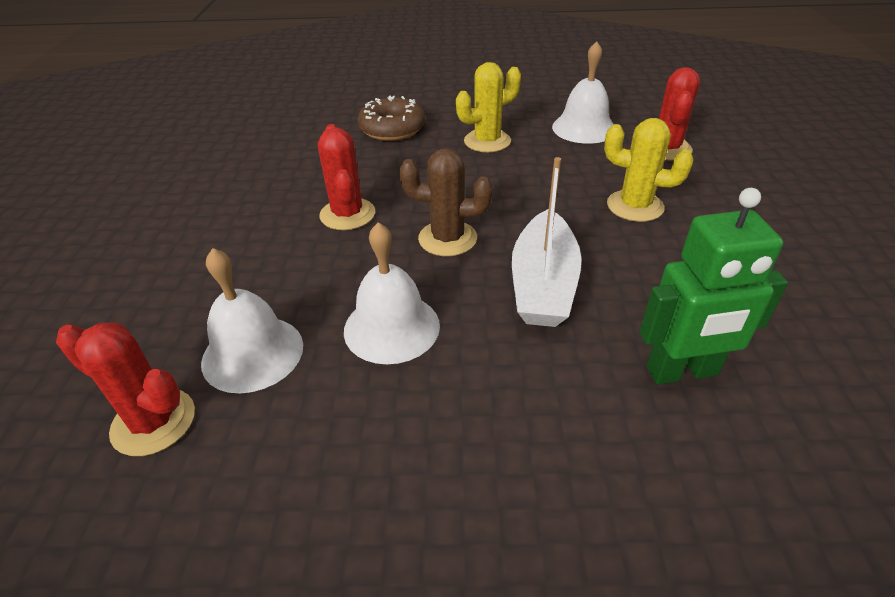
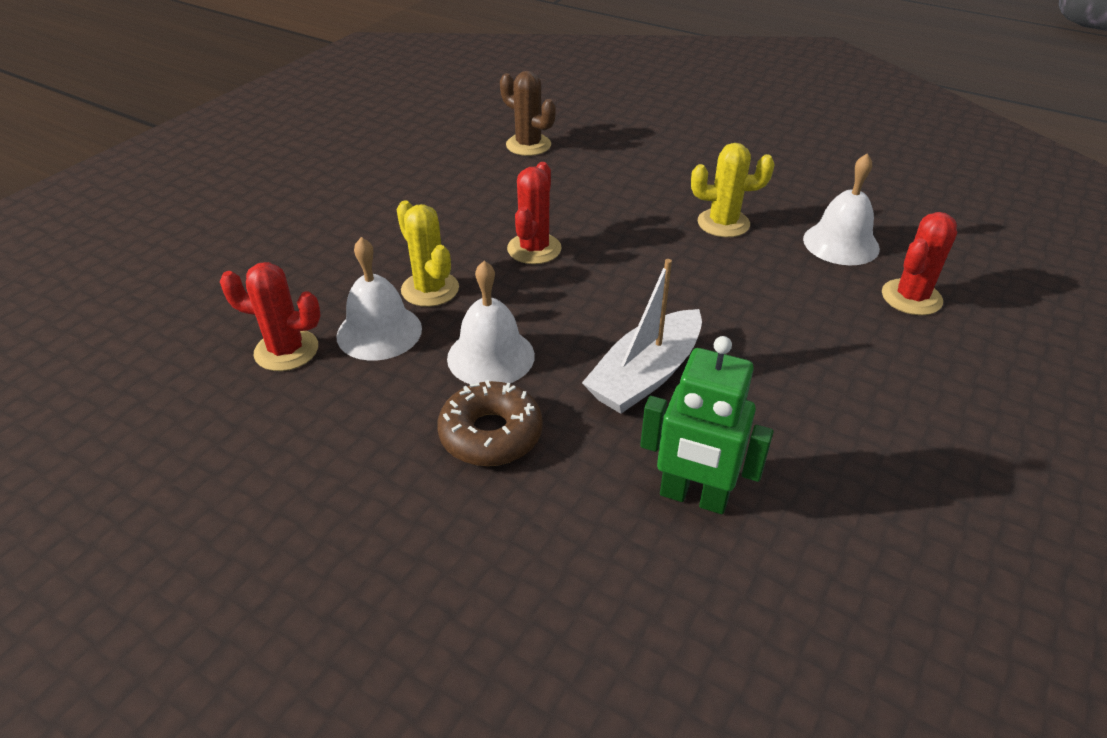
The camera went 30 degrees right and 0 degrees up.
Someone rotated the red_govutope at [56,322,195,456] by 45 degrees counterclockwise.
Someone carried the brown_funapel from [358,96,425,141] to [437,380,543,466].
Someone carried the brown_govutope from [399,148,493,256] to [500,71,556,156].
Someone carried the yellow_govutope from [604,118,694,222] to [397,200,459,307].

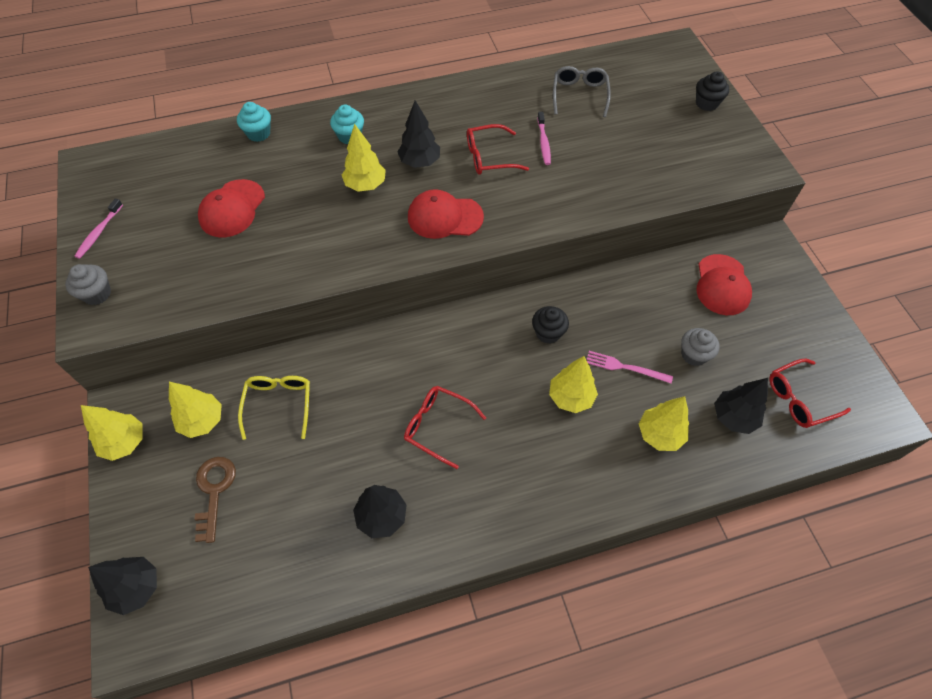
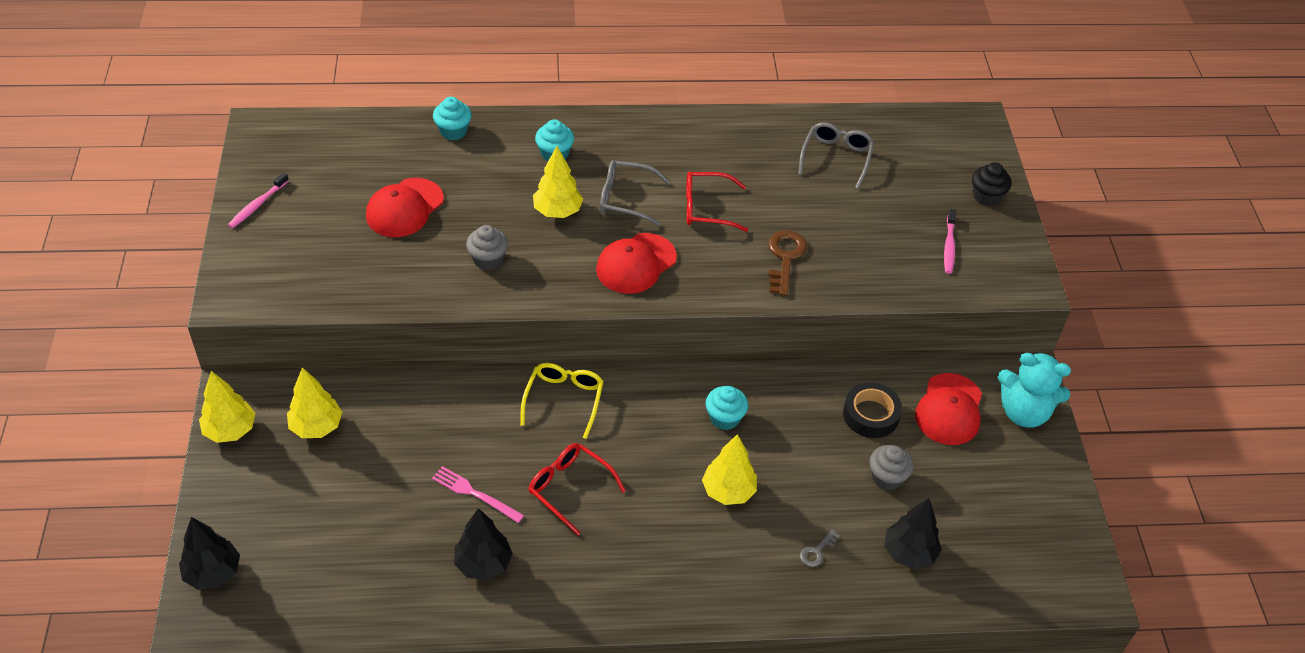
The camera went 10 degrees right and 10 degrees down.
Someone carried the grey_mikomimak from [65,264,111,305] to [466,225,508,271].
Someone carried the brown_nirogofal from [194,457,236,543] to [768,230,807,296].
Someone carried the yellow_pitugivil from [238,376,310,440] to [520,363,604,439].
Someone swapped the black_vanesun at [397,100,440,168] for the grey_pitugivil at [600,160,670,226].
Someone rotated the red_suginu at [408,189,484,239] by 60 degrees counterclockwise.
Someone repainted the black_mikomimak at [532,306,569,344], which became the turquoise_mikomimak at [705,386,748,430].
Someone carried the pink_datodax from [537,112,551,165] to [944,209,956,274].
Someone carried the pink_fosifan from [587,351,673,383] to [432,466,524,523].
Someone swapped the yellow_vanesun at [639,396,689,451] for the grey_nirogofal at [800,530,840,567].
Someone took away the red_pitugivil at [770,359,851,428].
Someone put down the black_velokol at [843,382,902,438].
Someone put down the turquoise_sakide at [998,352,1071,428].

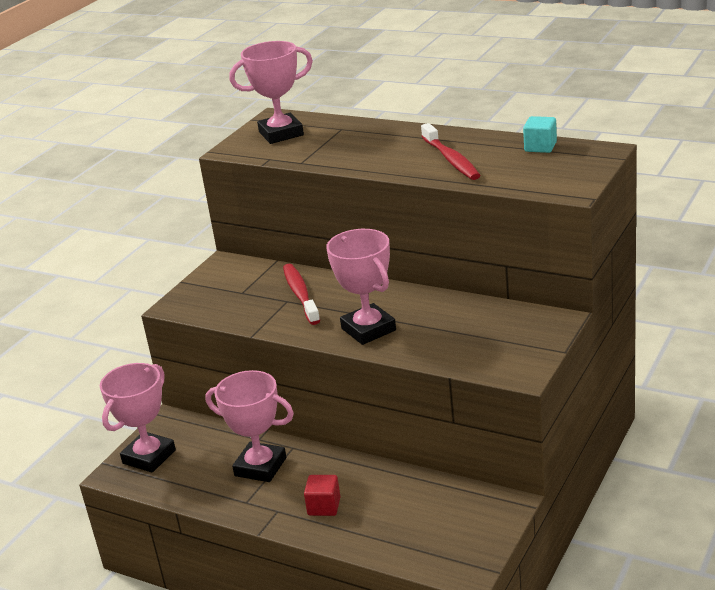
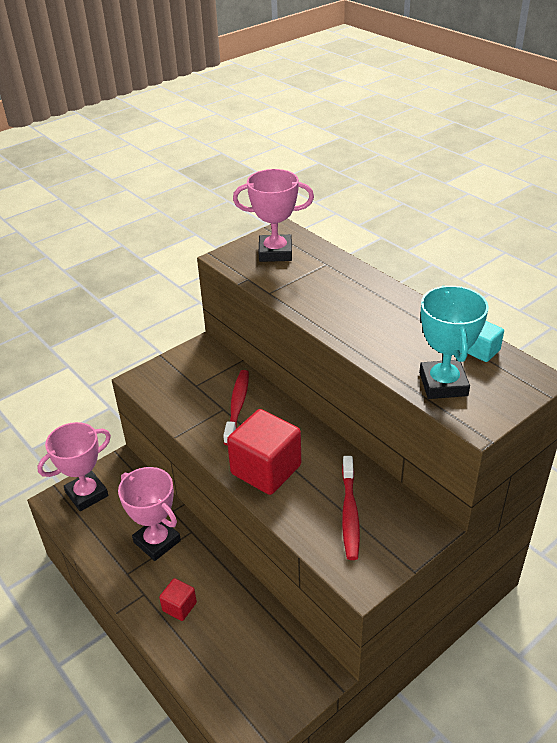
The camera went 20 degrees right and 10 degrees up.
Someone swapped the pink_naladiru at [326,229,396,345] for the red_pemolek at [227,409,301,495].
Someone carried the red_datodax from [421,123,481,180] to [342,456,360,560].
Someone put down the turquoise_naladiru at [419,286,489,399].

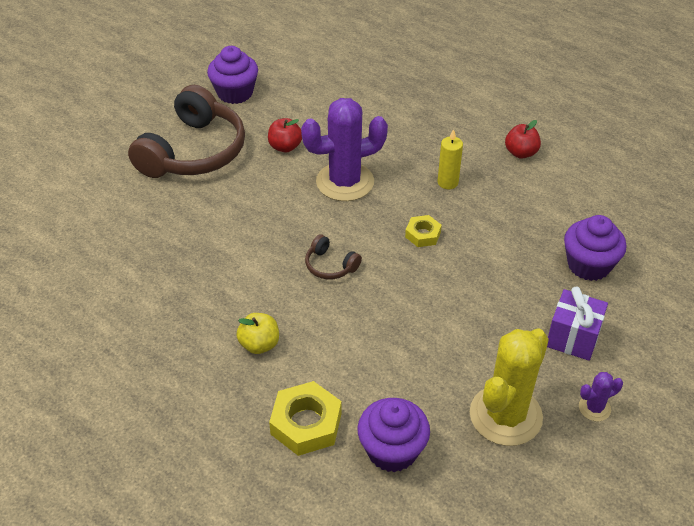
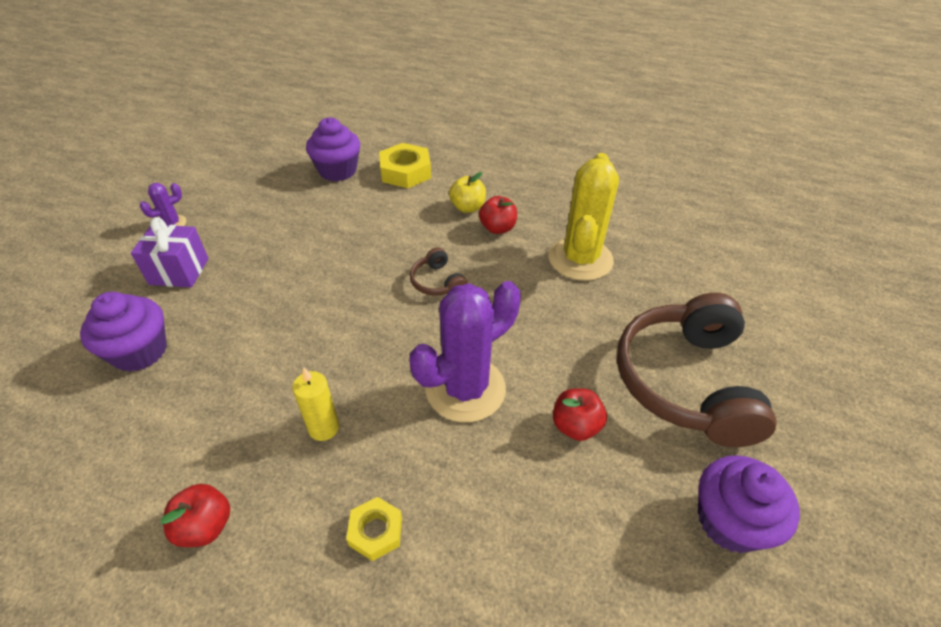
The camera went 160 degrees right and 0 degrees up.
Someone rotated the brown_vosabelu at [305,234,362,279] by 135 degrees counterclockwise.
Someone carried the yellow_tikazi from [405,215,442,247] to [346,497,402,561].
Someone carried the yellow_govutope from [470,329,549,446] to [548,153,619,281].
Someone put down the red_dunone at [479,196,517,234].

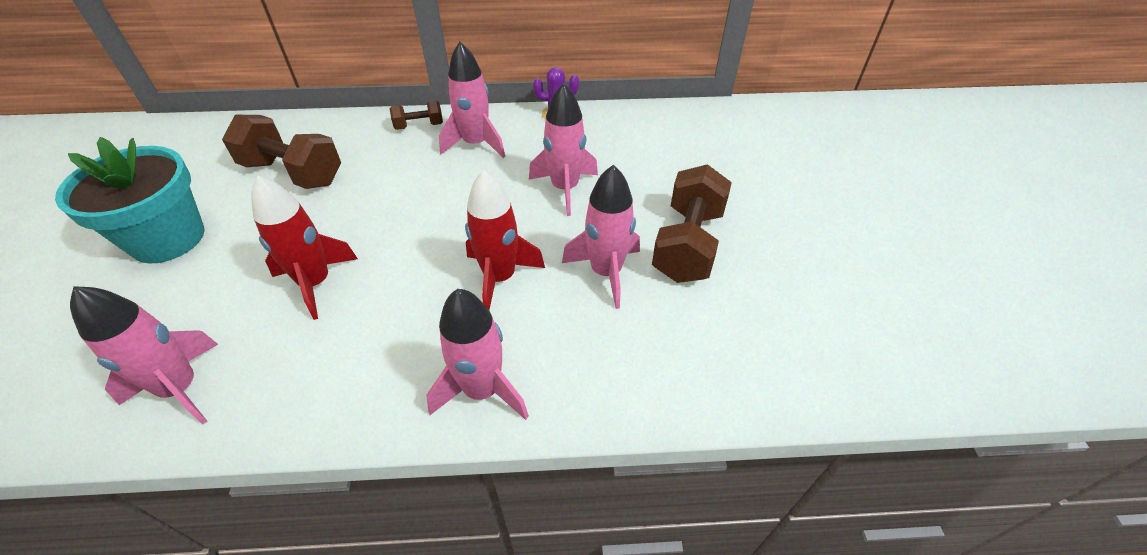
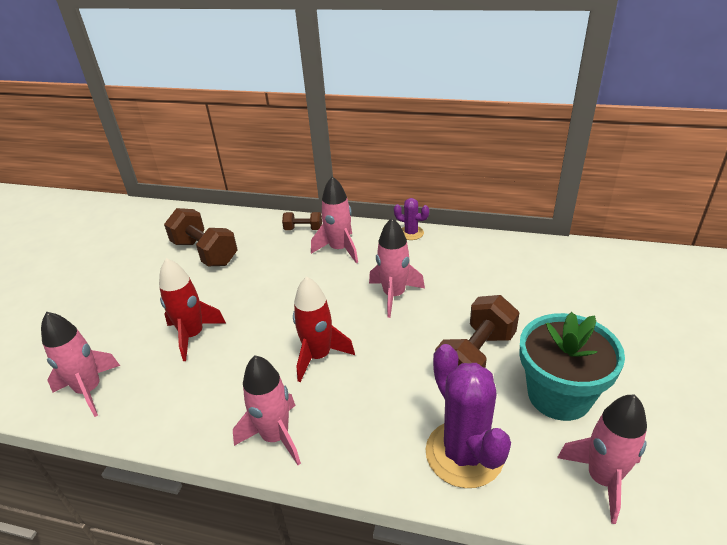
The camera went 20 degrees right and 10 degrees down.
Someone carried the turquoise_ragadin from [55,137,205,263] to [519,312,625,421].
Someone carried the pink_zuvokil from [562,165,640,309] to [557,395,647,524].
Someone put down the purple_govutope at [426,344,511,488].

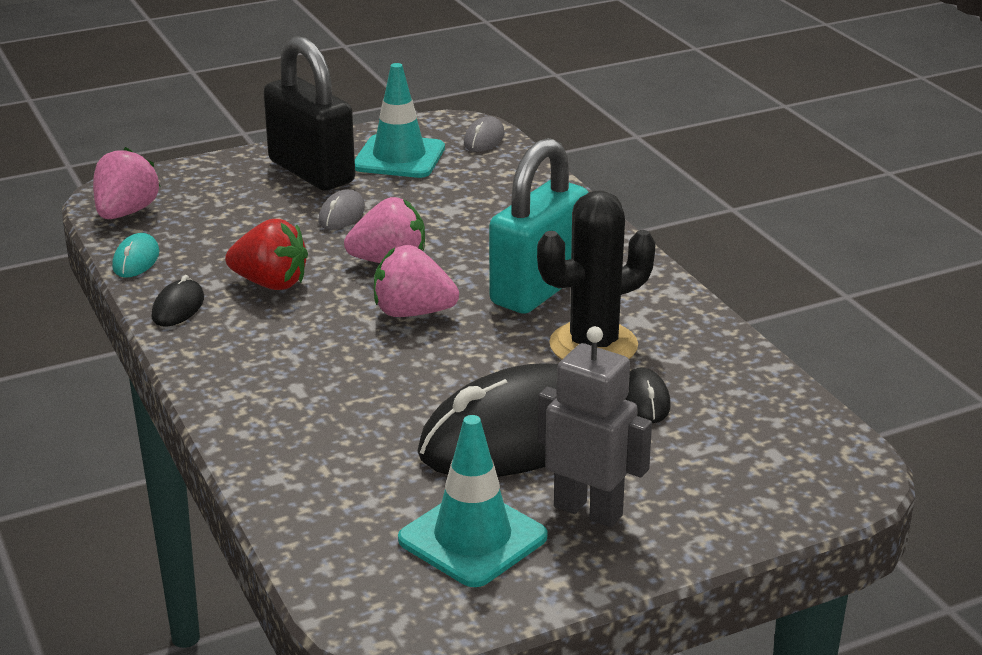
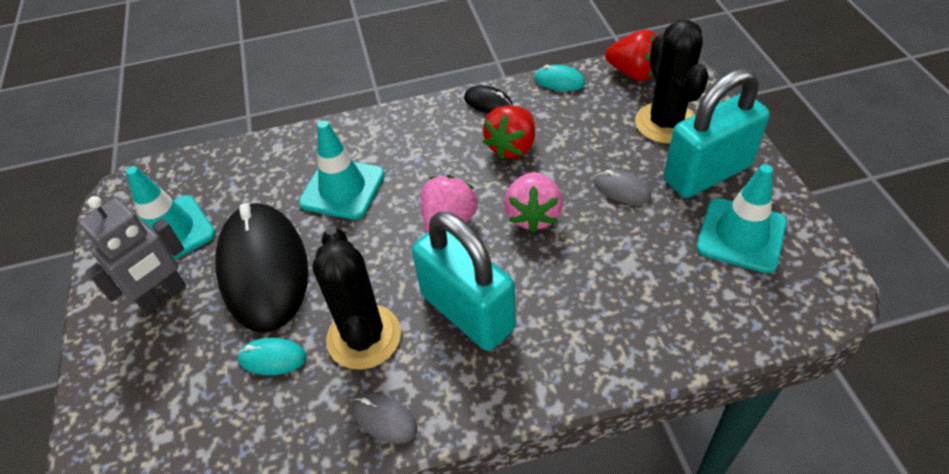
The camera went 105 degrees right and 20 degrees up.
Someone repainted the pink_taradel at [93,147,161,219], which became the red_taradel at [605,30,657,81].
Someone repainted the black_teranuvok at [263,36,355,191], which became the turquoise_teranuvok at [664,69,770,198].
Someone carried the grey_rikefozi from [464,116,505,152] to [353,393,417,444].
Someone repainted the black_rikefozi at [625,367,671,423], which became the turquoise_rikefozi at [238,338,306,375].
Someone put down the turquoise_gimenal at [299,120,385,220].
Someone put down the black_govutope at [635,20,709,144].

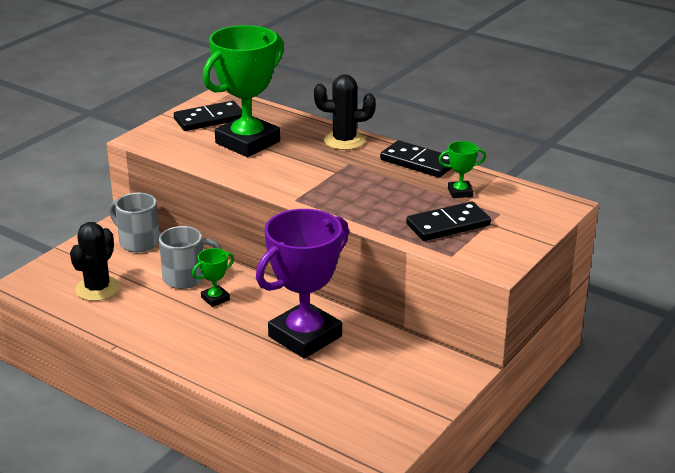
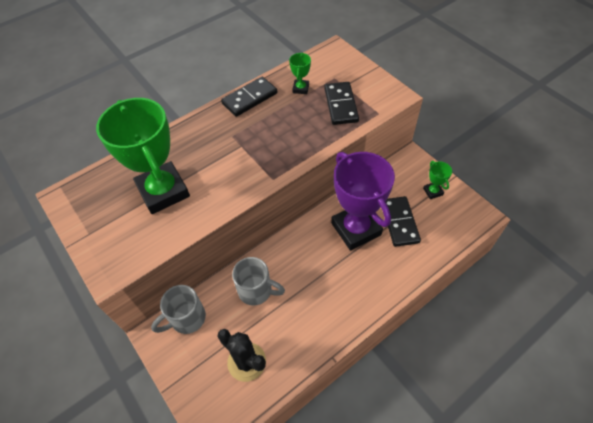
The camera went 70 degrees left and 25 degrees up.
Someone rotated the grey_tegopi at [159,226,222,289] by 105 degrees clockwise.
Someone carried the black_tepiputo from [174,101,242,131] to [386,196,421,247].
Someone carried the green_naladiru from [192,248,234,307] to [423,161,452,199].
Someone took away the black_govutope at [314,74,376,150].

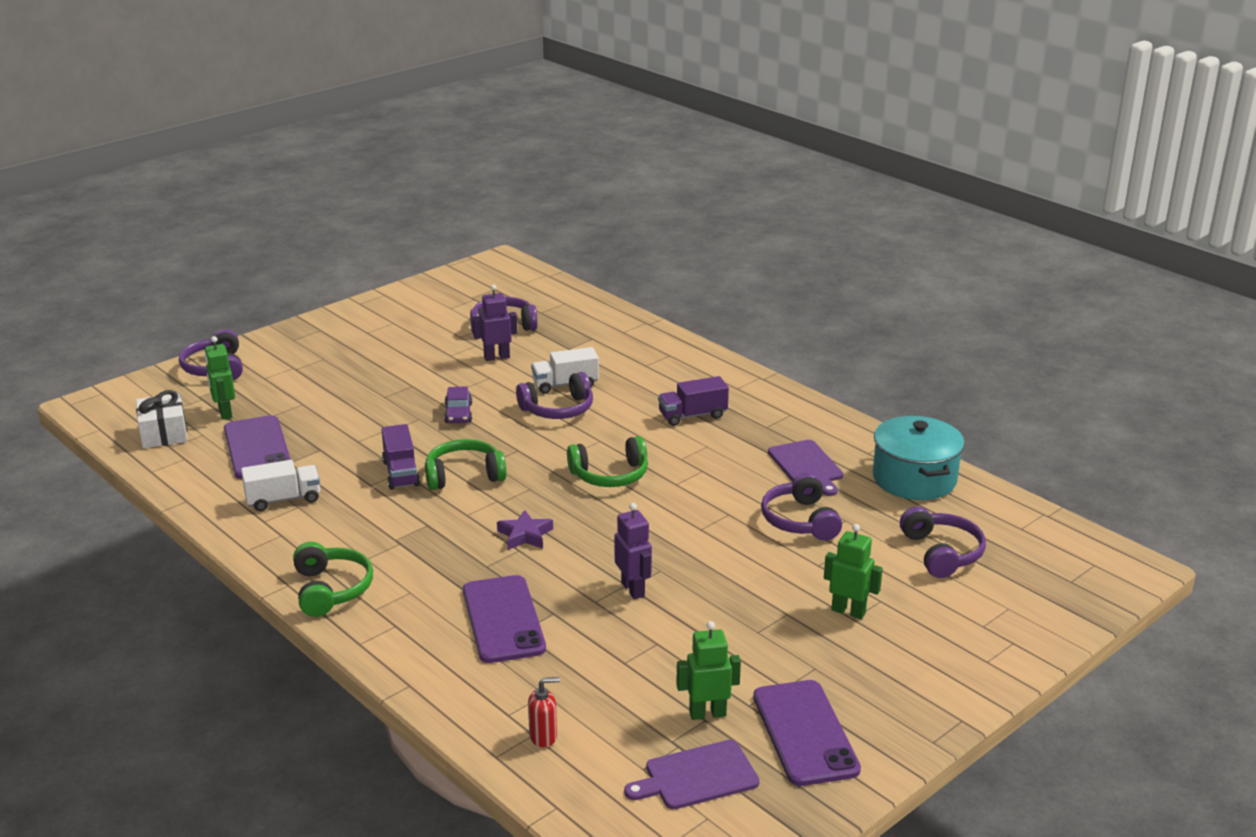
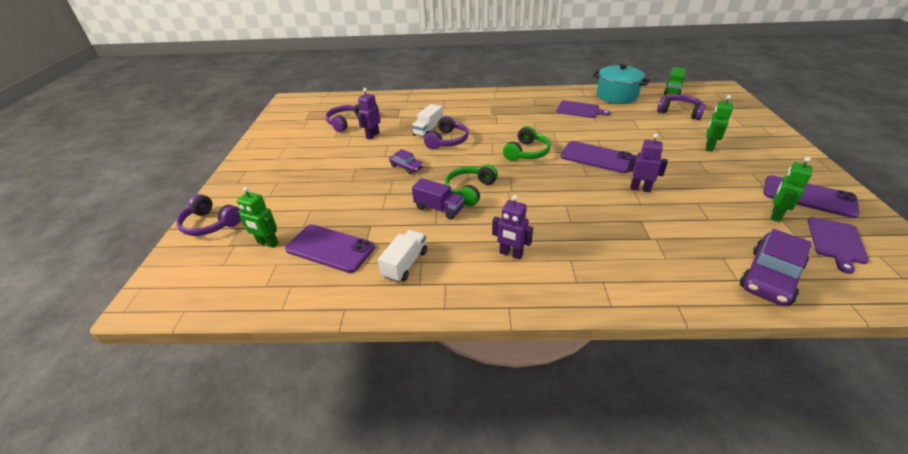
The camera went 45 degrees left and 10 degrees up.
Someone took away the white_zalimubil at [136,390,188,448].
Someone took away the green_vosabelu at [293,542,373,617].
Someone carried the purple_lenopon from [463,575,546,663] to [560,141,633,173].
Someone took away the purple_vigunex at [497,510,553,550].
Someone swapped the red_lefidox at [528,677,560,747] for the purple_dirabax at [740,229,812,306].
Someone took away the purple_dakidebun at [658,376,729,426].
Someone took away the purple_vosabelu at [761,473,842,540].
Someone rotated the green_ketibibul at [824,524,883,619] by 45 degrees counterclockwise.
Someone put down the purple_ketibibul at [492,195,533,260].
Someone put down the green_dakidebun at [664,67,686,95].

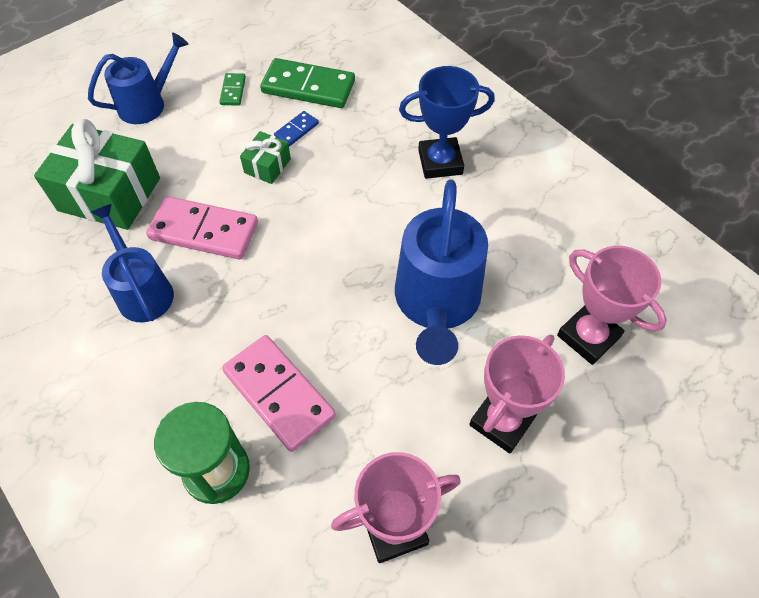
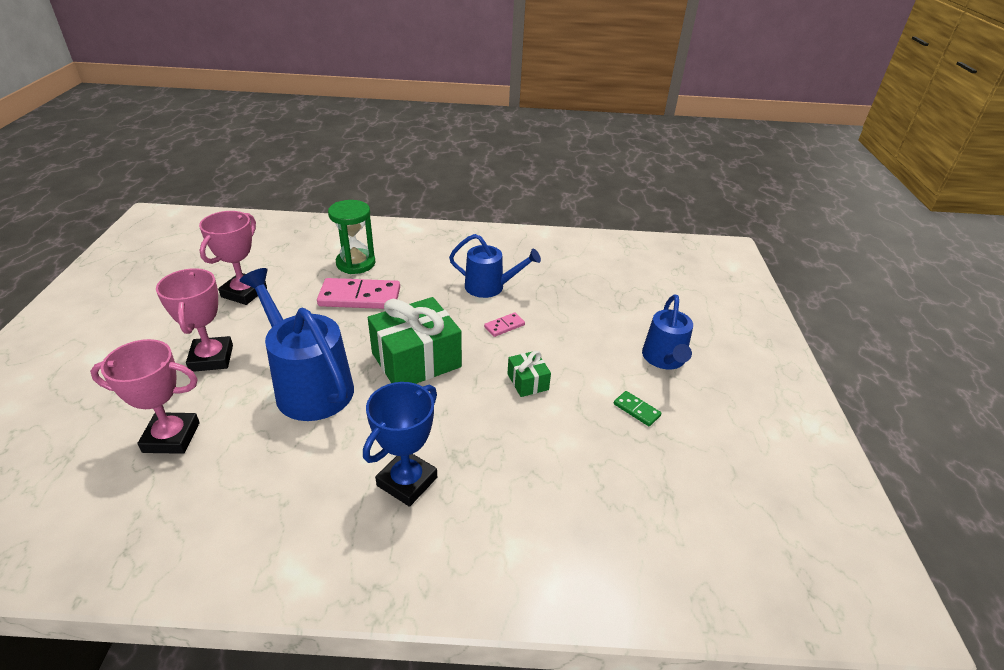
The camera went 130 degrees right and 20 degrees down.
Someone carried the green_zalimubil from [34,119,160,230] to [368,297,462,384].
Someone scaled the pink_tepiputo at [146,196,258,259] by 0.47.
Someone took away the green_tepiputo at [260,58,355,108].
Someone took away the blue_tepiputo at [274,111,319,147].

